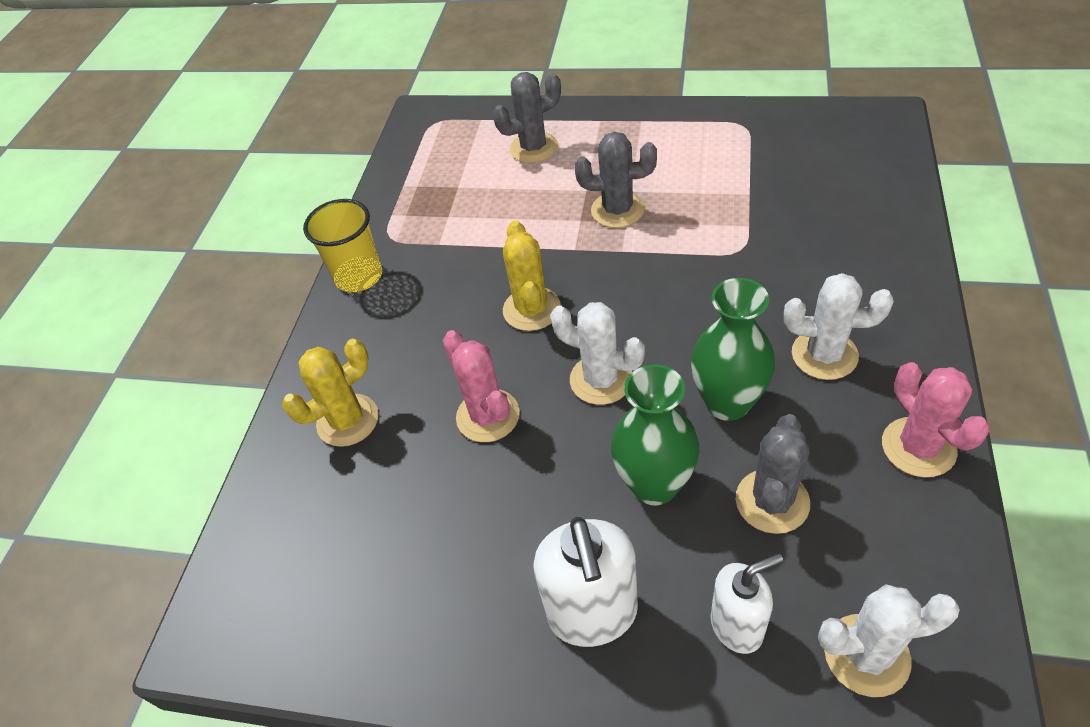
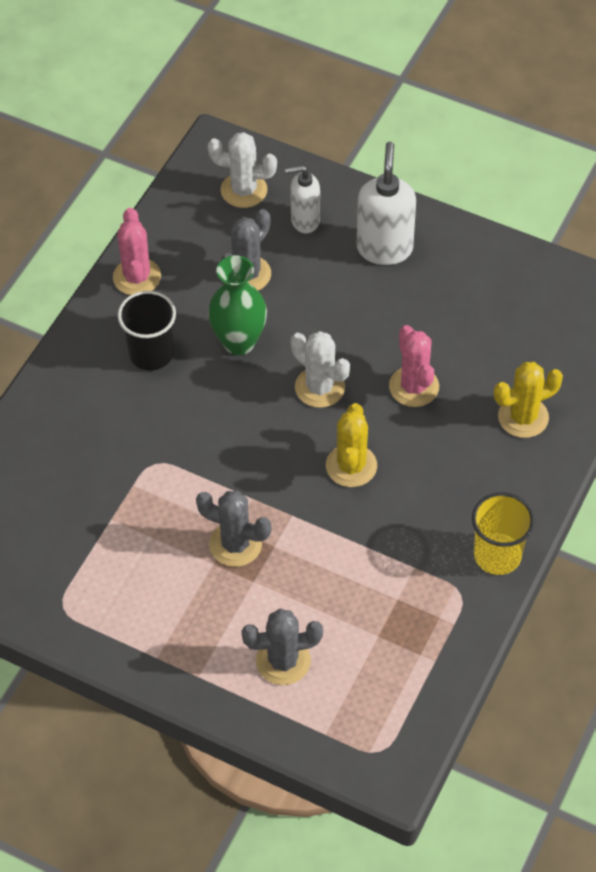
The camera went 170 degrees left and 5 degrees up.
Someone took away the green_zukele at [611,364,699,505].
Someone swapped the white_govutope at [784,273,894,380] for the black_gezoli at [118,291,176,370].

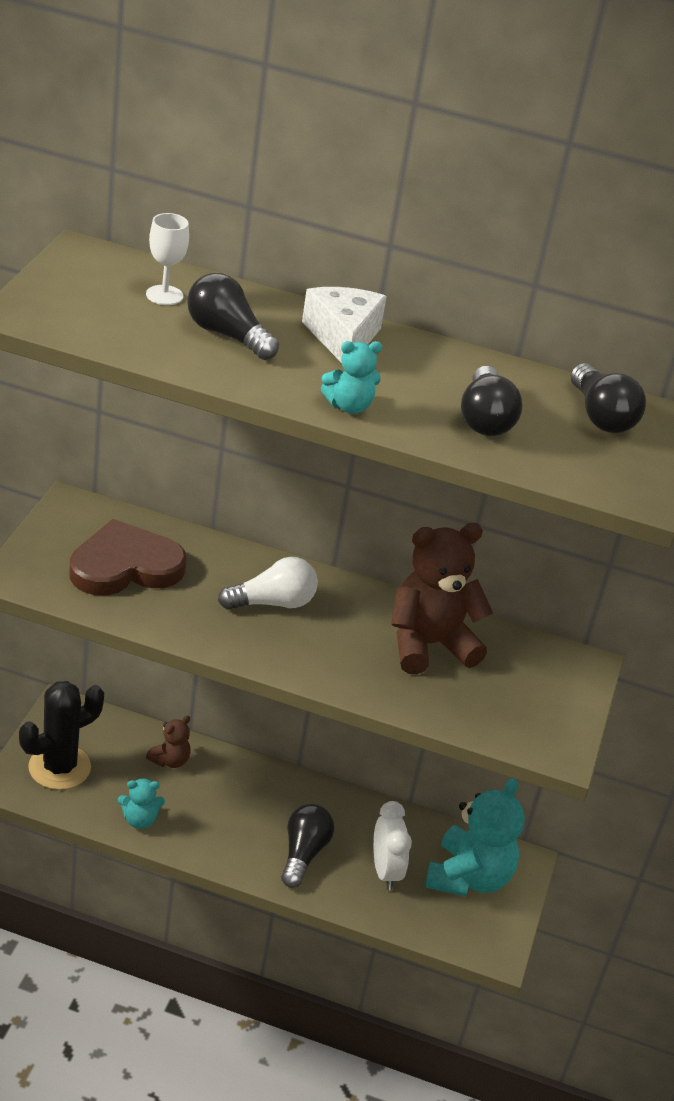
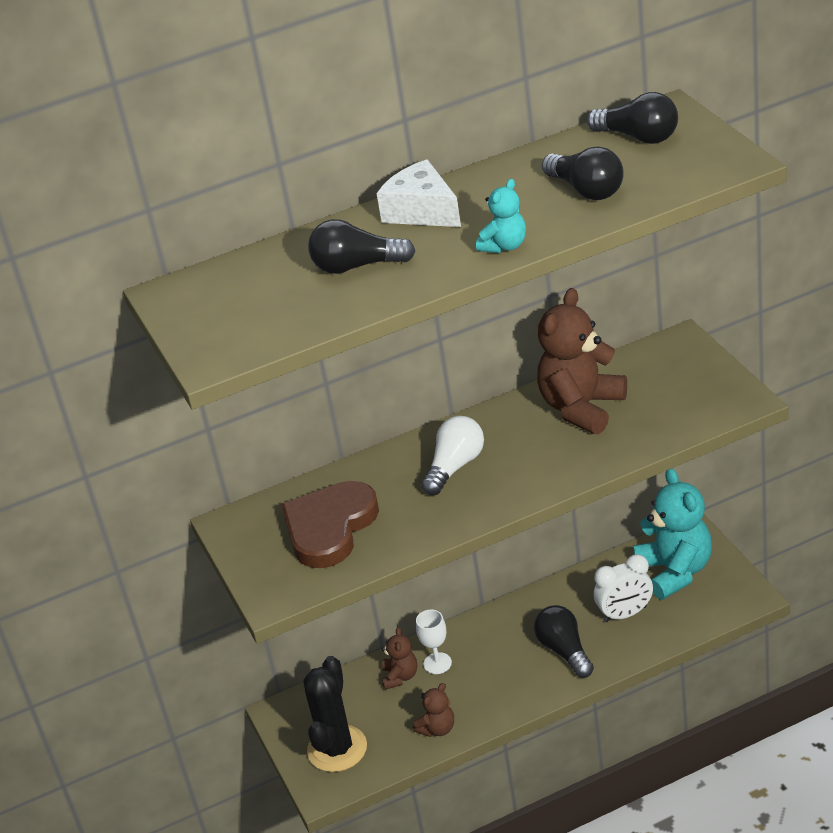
The camera went 30 degrees left and 0 degrees up.
Someone repainted the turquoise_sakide at [118,778,165,829], which became the brown_sakide at [413,683,454,737].
Someone carried the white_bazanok from [146,213,189,305] to [416,610,452,674].
Someone rotated the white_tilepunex at [373,801,412,890] by 120 degrees clockwise.

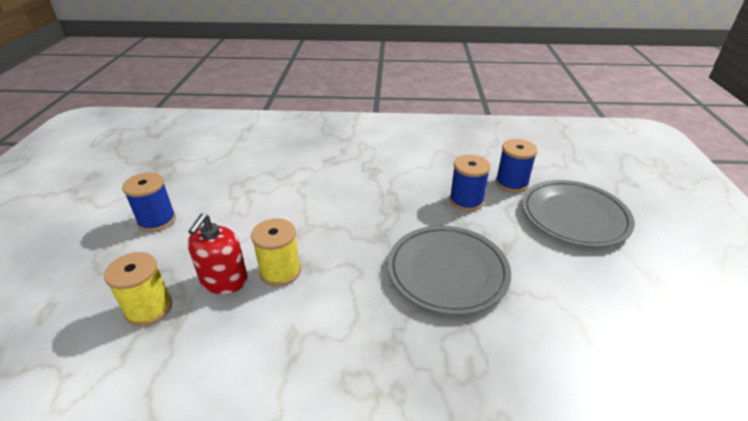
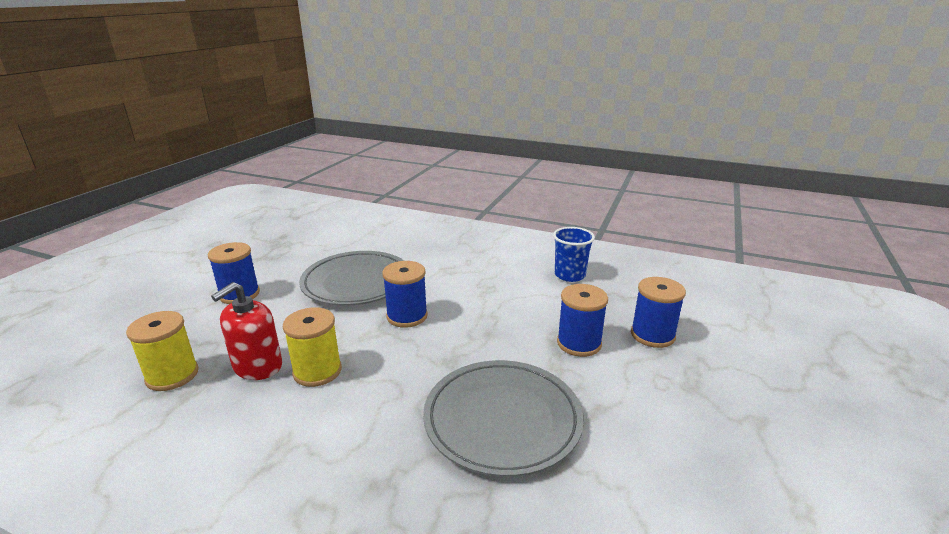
The camera went 20 degrees right and 10 degrees down.
Someone carried the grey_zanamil from [522,180,635,247] to [299,251,404,306].
Someone put down the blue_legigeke at [382,261,428,328].
Someone put down the blue_gezoli at [553,227,595,282].

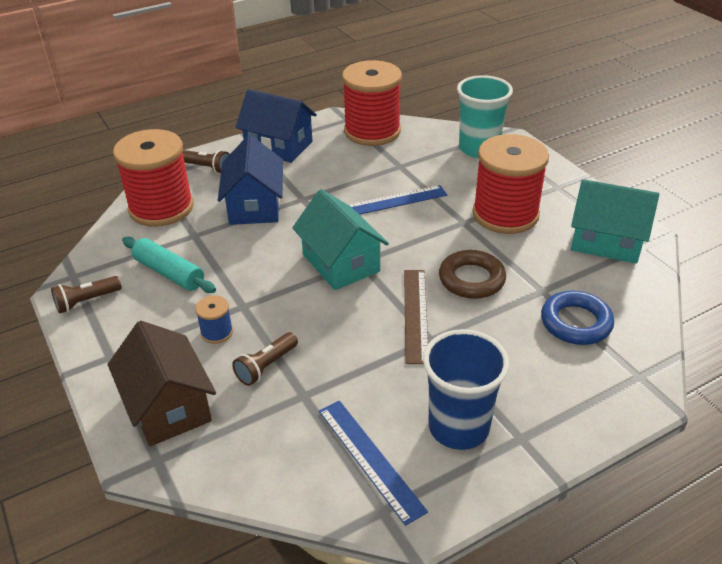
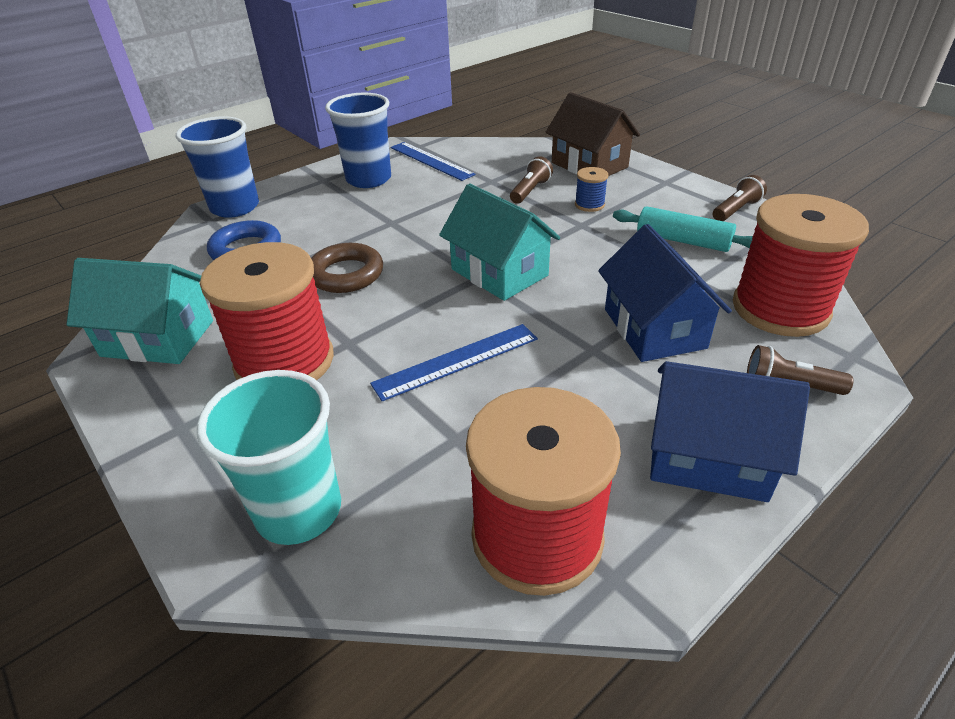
The camera went 170 degrees right and 0 degrees up.
Someone took away the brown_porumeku at [404,270,428,364].
Someone put down the blue_gezoli at [176,116,259,218].

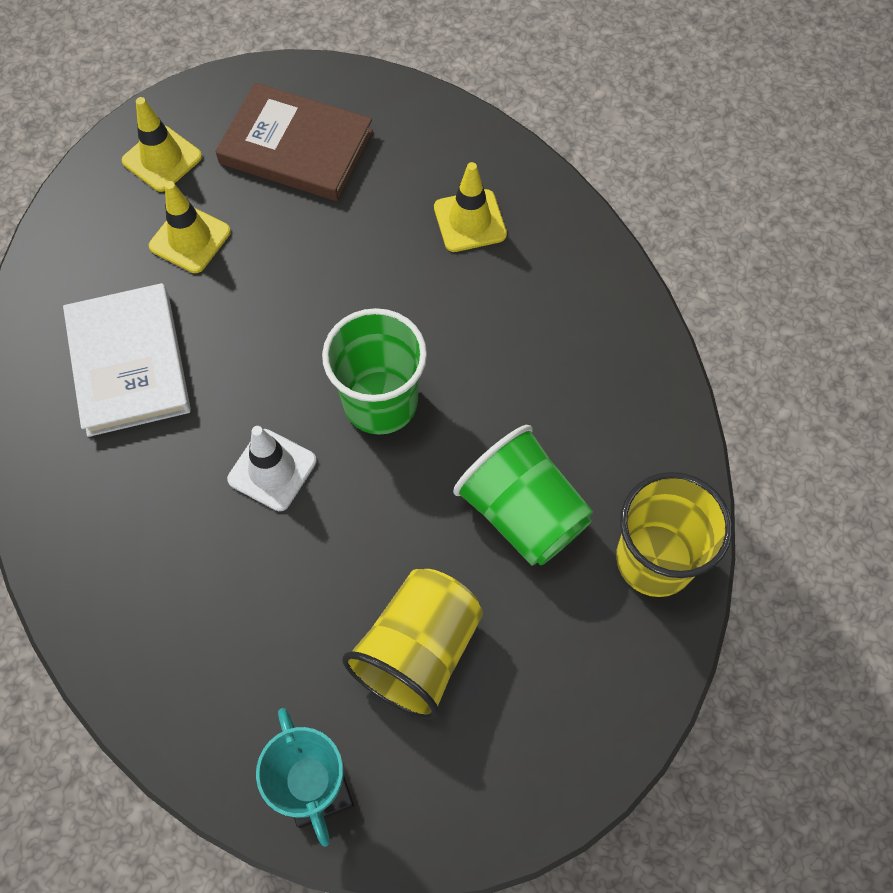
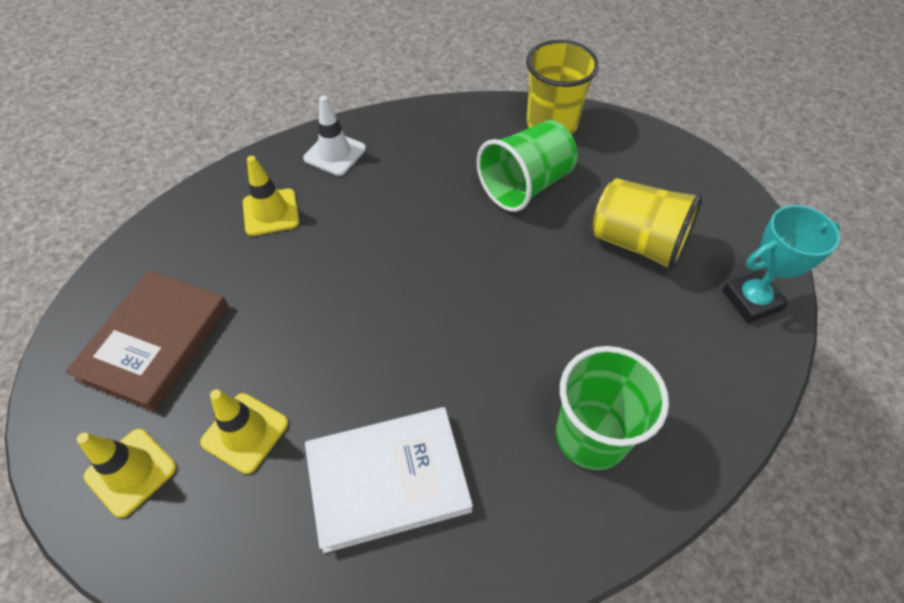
The camera went 90 degrees left and 10 degrees down.
Someone carried the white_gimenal from [227,426,317,511] to [303,95,366,176].
Someone carried the green_gezoli from [322,308,427,435] to [556,346,669,470].

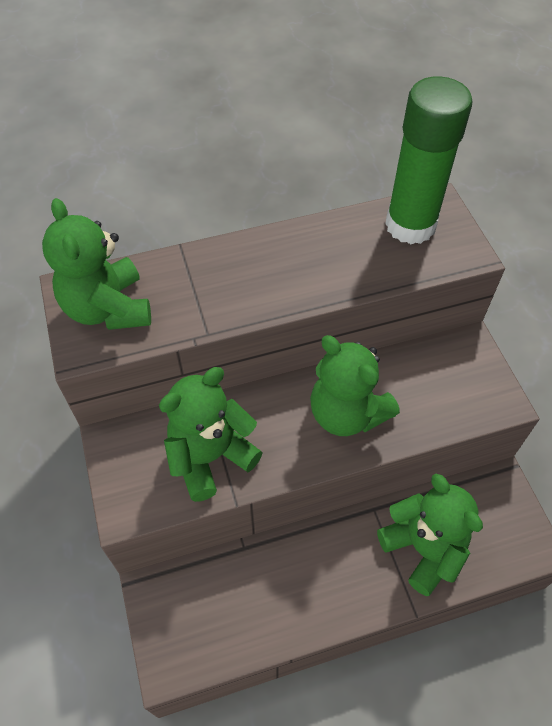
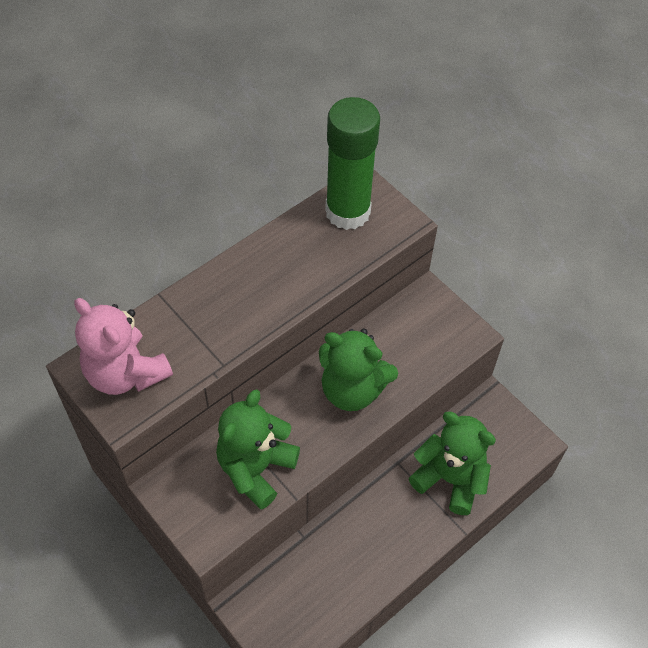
The camera went 25 degrees left and 0 degrees up.
Someone repainted the green_sakide at [42,198,151,330], which became the pink_sakide at [74,298,173,395].

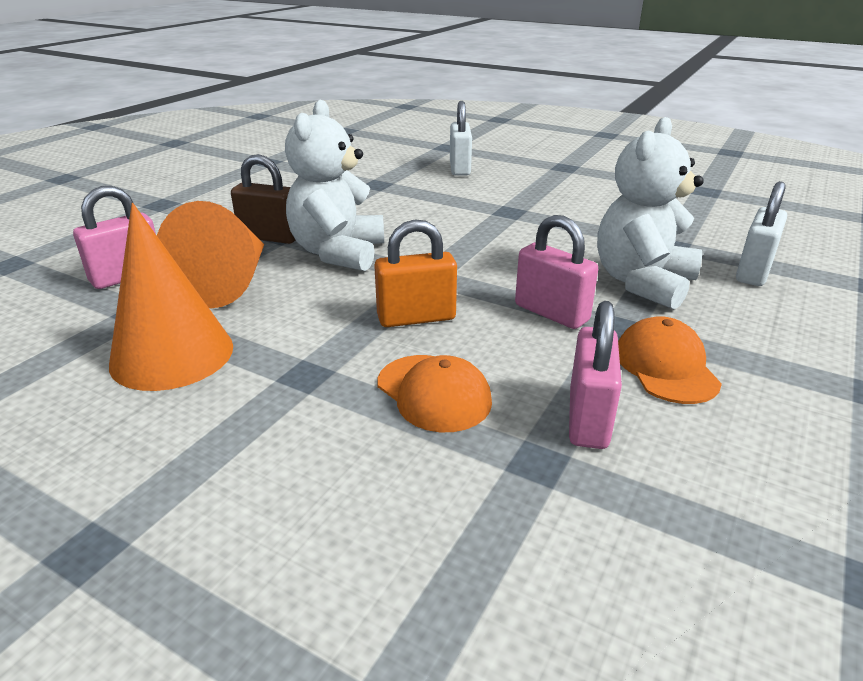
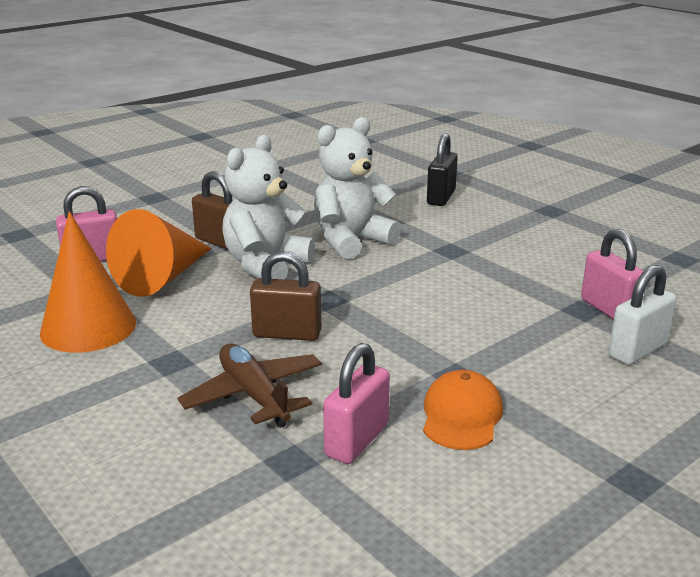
The camera went 20 degrees right and 5 degrees down.
Someone repainted the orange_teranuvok at [374,220,457,327], which became the brown_teranuvok at [250,251,321,341].
Someone swapped the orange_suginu at [377,355,492,432] for the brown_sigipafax at [178,344,322,428].
Someone repainted the white_teranuvok at [450,101,472,176], which became the black_teranuvok at [427,133,458,206].
Someone carried the pink_teranuvok from [515,215,598,329] to [581,229,646,320].
Someone carried the white_sakide from [597,117,704,310] to [314,117,401,259].

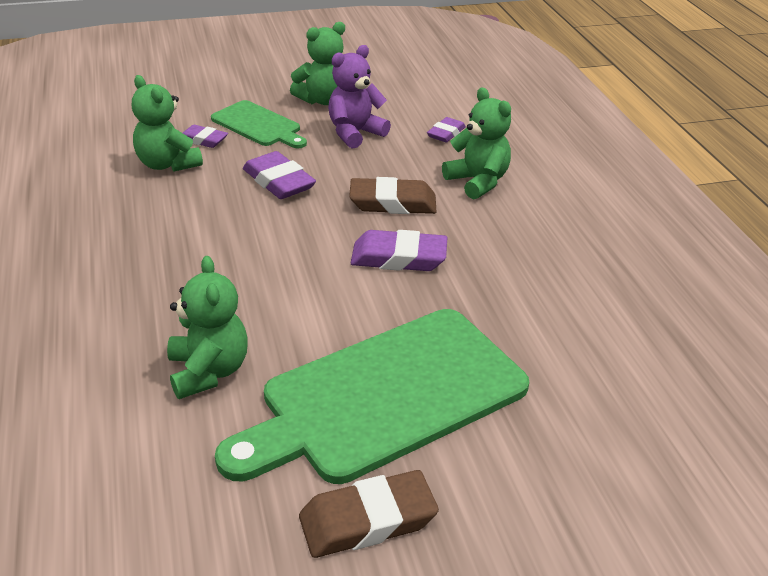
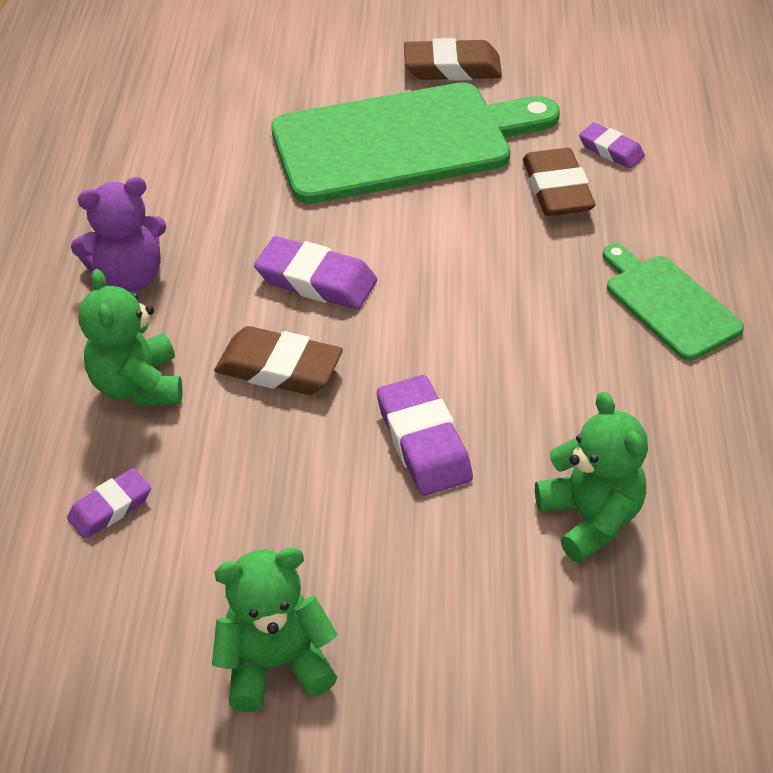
The camera went 160 degrees left and 10 degrees up.
Someone swapped the green_sakide at [167,256,248,399] for the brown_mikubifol at [523,148,596,216].
Someone carried the purple_mikubifol from [183,125,228,148] to [579,123,645,169].
Someone carried the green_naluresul from [211,100,307,148] to [603,244,744,361].
Someone carried the purple_sakide from [328,45,391,149] to [71,177,167,292].

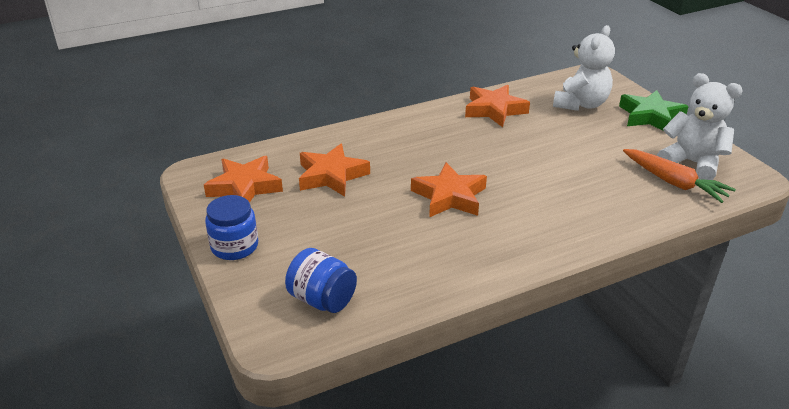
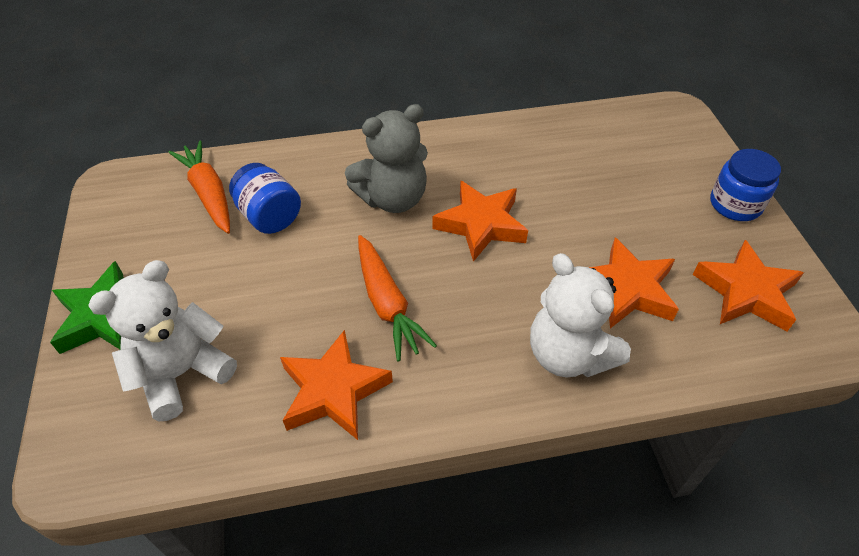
The camera went 165 degrees left and 15 degrees up.
Someone carried the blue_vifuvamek from [285,248,357,313] to [229,163,301,234].
Someone carried the white_sakide from [657,73,743,180] to [530,253,631,377].
Someone put down the grey_sakide at [345,104,428,213].
Someone put down the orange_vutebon at [358,235,437,362].

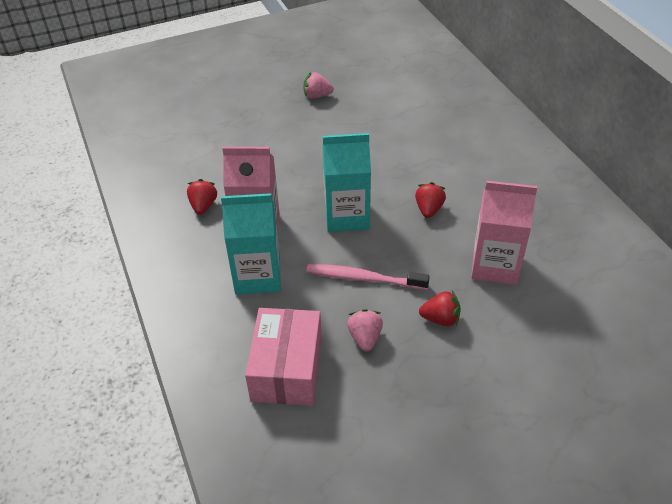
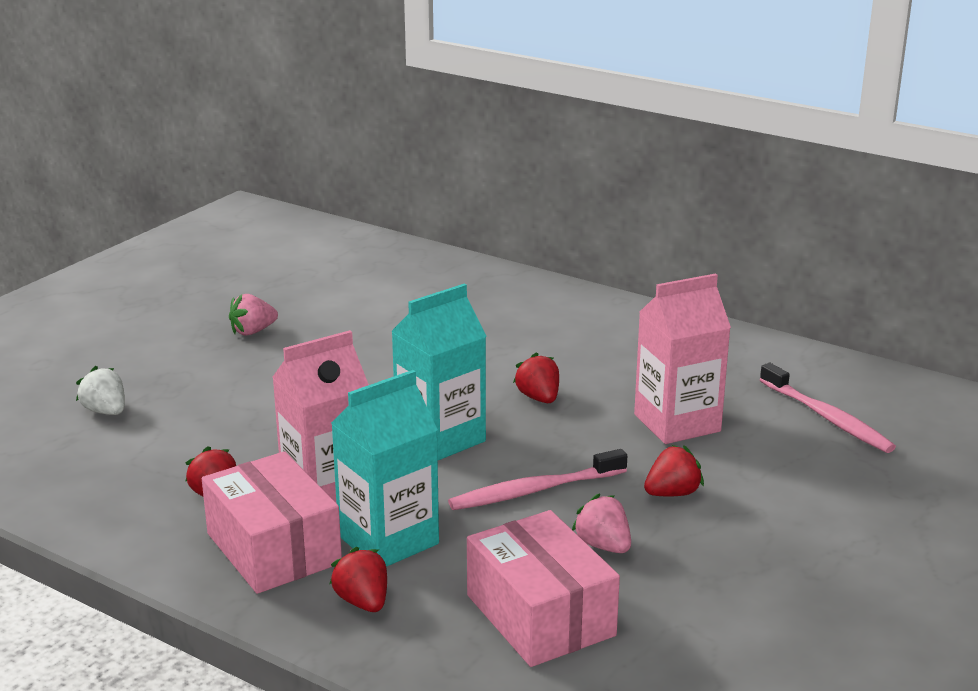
The camera went 35 degrees left and 20 degrees down.
Someone put down the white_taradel at [76,366,125,415].
Someone put down the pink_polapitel at [202,451,342,594].
Someone put down the red_taradel at [329,547,387,612].
Someone put down the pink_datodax at [760,363,896,453].

